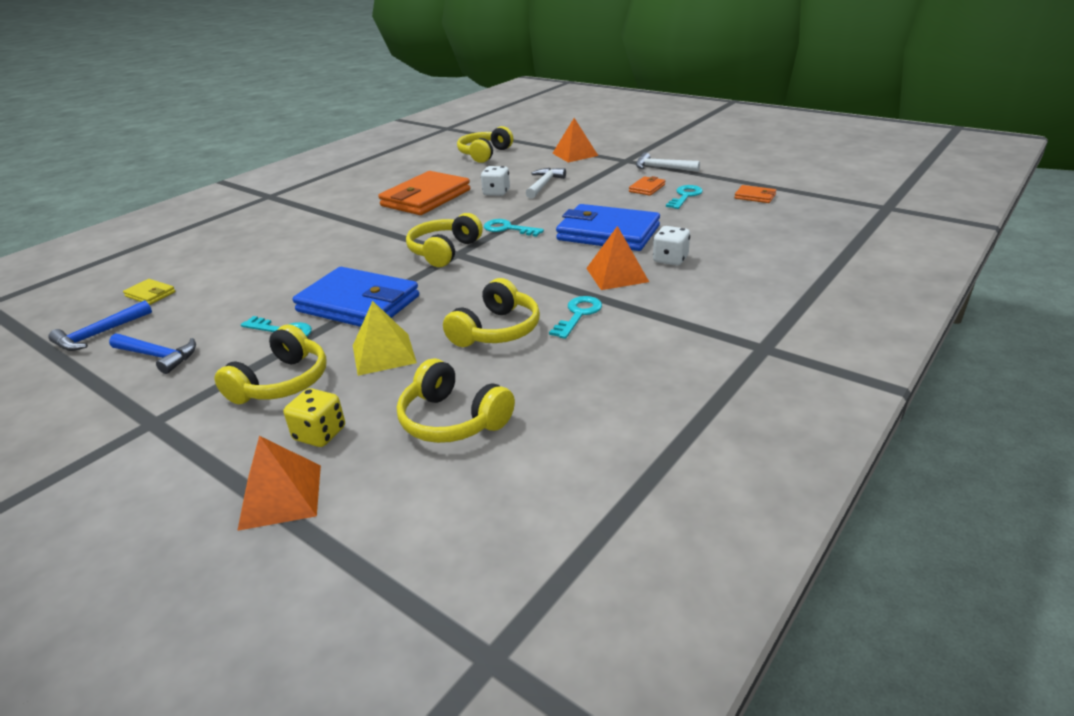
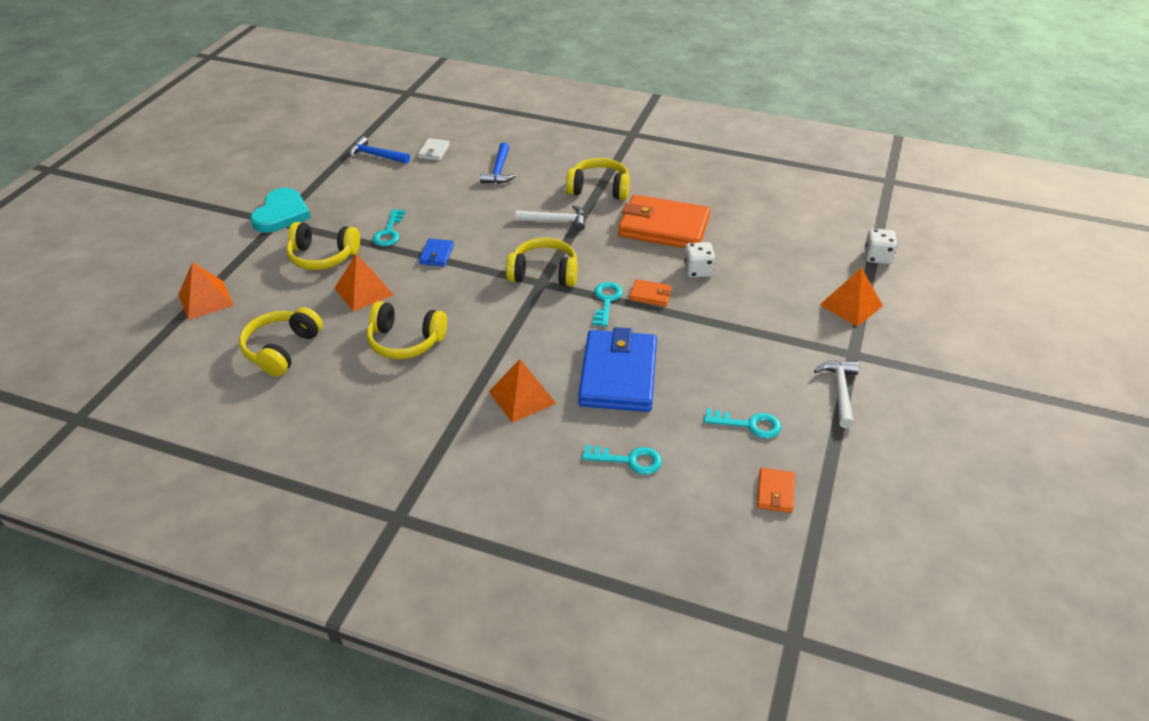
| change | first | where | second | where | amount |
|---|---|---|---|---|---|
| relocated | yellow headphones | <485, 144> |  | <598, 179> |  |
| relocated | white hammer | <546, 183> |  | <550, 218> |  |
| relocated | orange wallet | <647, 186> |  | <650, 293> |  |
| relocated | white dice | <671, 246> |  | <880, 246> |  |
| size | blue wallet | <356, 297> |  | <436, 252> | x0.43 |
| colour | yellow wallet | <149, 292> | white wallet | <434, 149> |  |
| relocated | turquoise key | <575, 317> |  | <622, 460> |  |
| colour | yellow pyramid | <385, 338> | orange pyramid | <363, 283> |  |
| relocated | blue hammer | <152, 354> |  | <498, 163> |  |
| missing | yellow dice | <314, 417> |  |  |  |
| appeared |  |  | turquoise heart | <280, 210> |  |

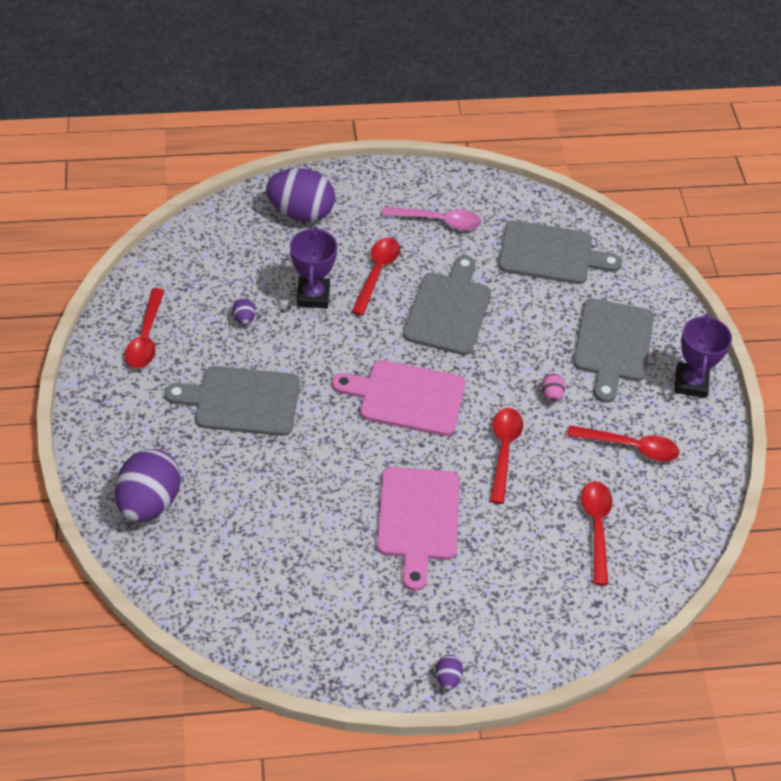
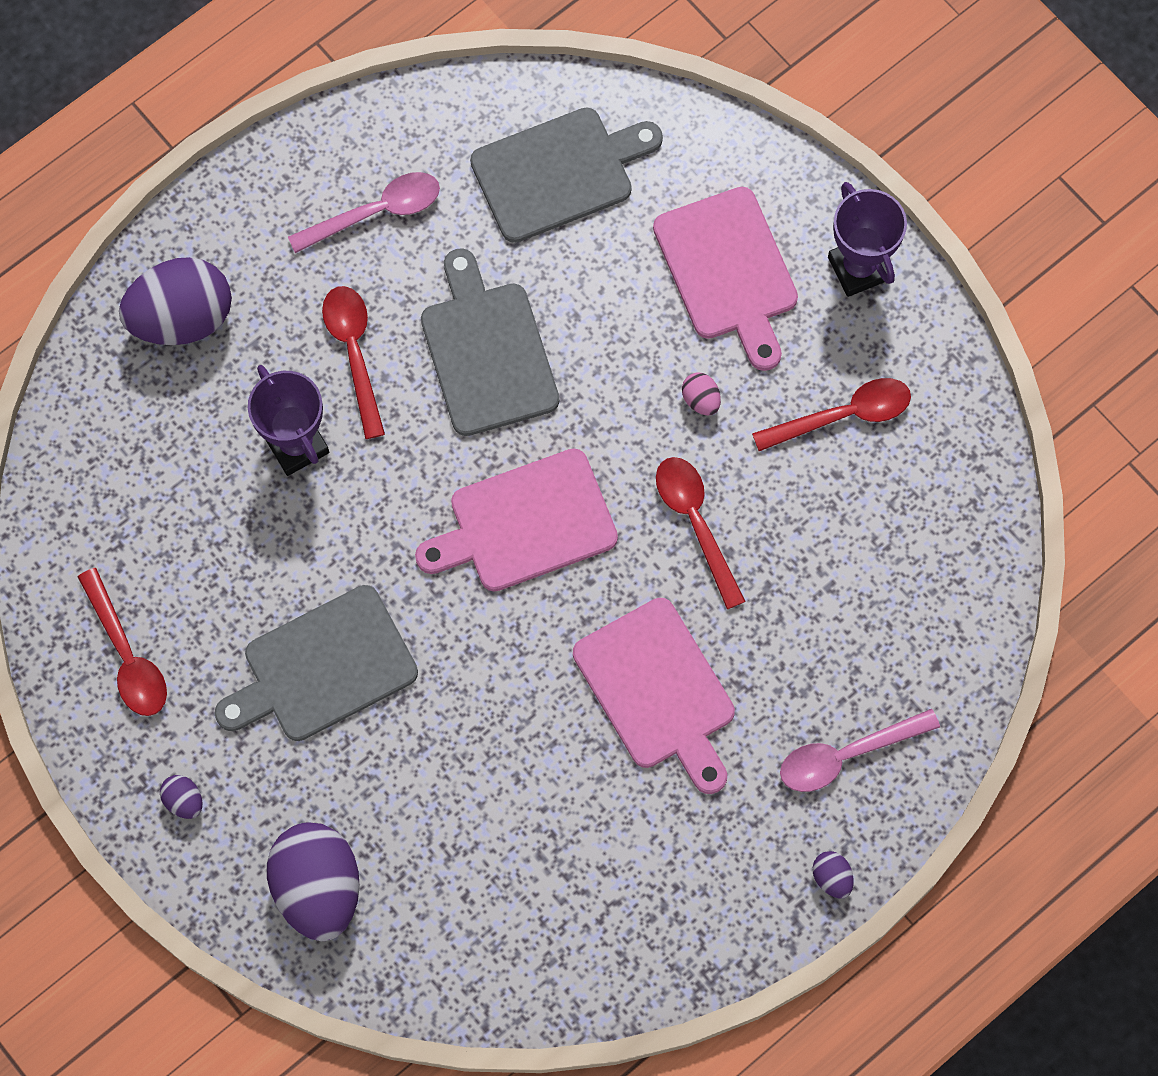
| change | first | where | second | where | amount |
|---|---|---|---|---|---|
| relocated | purple egg | <244, 311> |  | <181, 797> |  |
| colour | grey cutting board | <613, 350> | pink cutting board | <725, 279> |  |
| missing | red spoon | <597, 533> |  |  |  |
| appeared |  |  | pink spoon | <860, 750> |  |

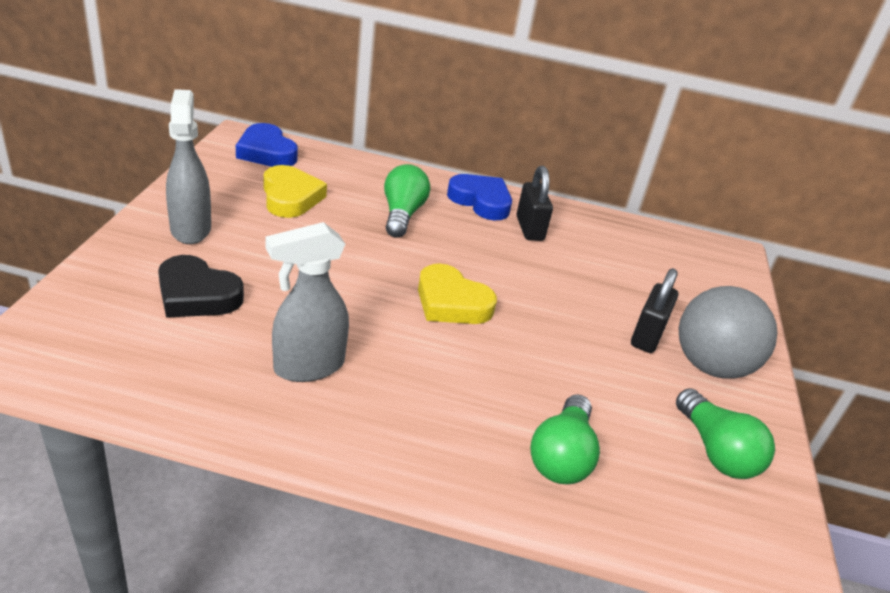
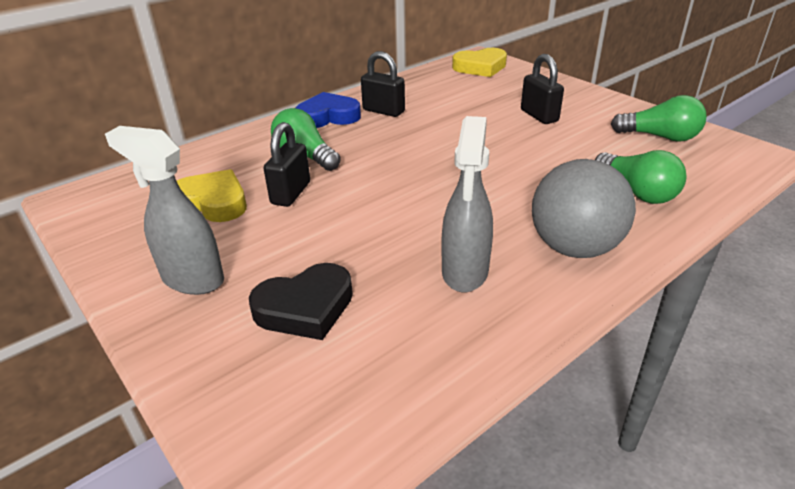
| change | first | where | second | where | amount |
|---|---|---|---|---|---|
| missing | blue heart | <267, 145> |  |  |  |
| relocated | yellow heart | <457, 293> |  | <479, 62> |  |
| relocated | grey ball | <728, 332> |  | <584, 208> |  |
| appeared |  |  | black padlock | <287, 164> |  |

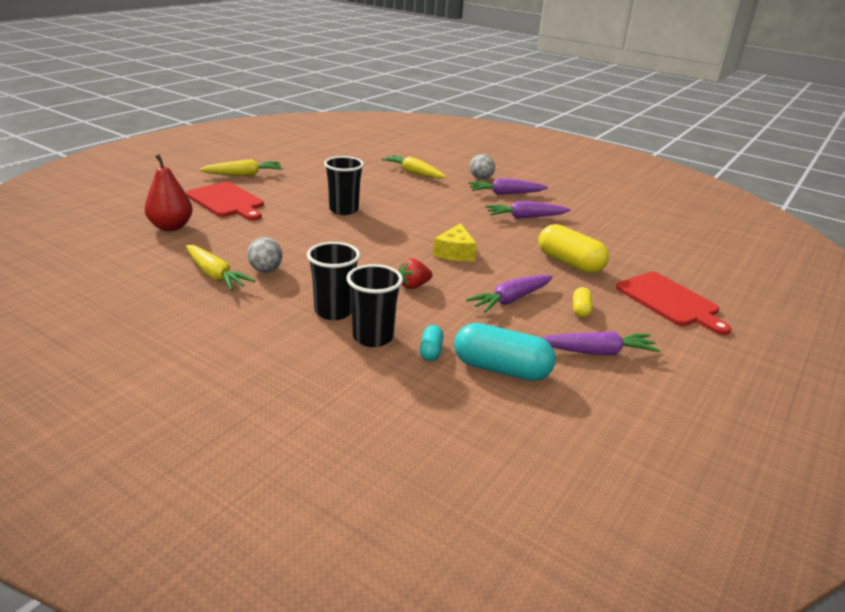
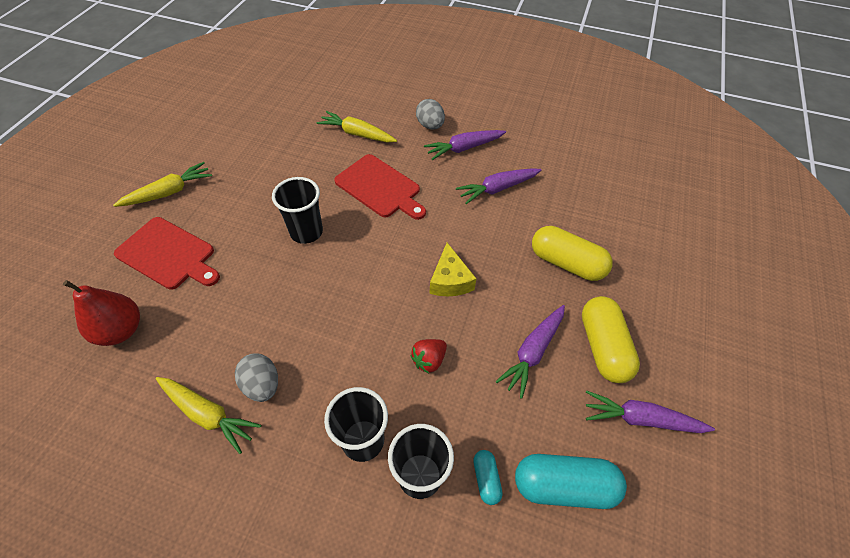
| change | first | where | second | where | amount |
|---|---|---|---|---|---|
| relocated | red cutting board | <673, 303> |  | <380, 187> |  |
| size | yellow capsule | <582, 302> |  | <611, 339> | x2.03 |
| spun | purple carrot | <601, 343> |  | <650, 412> | 150 degrees counterclockwise |

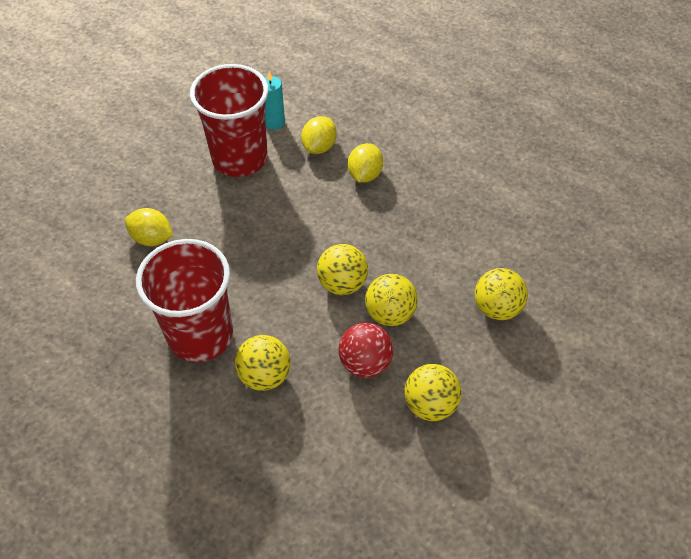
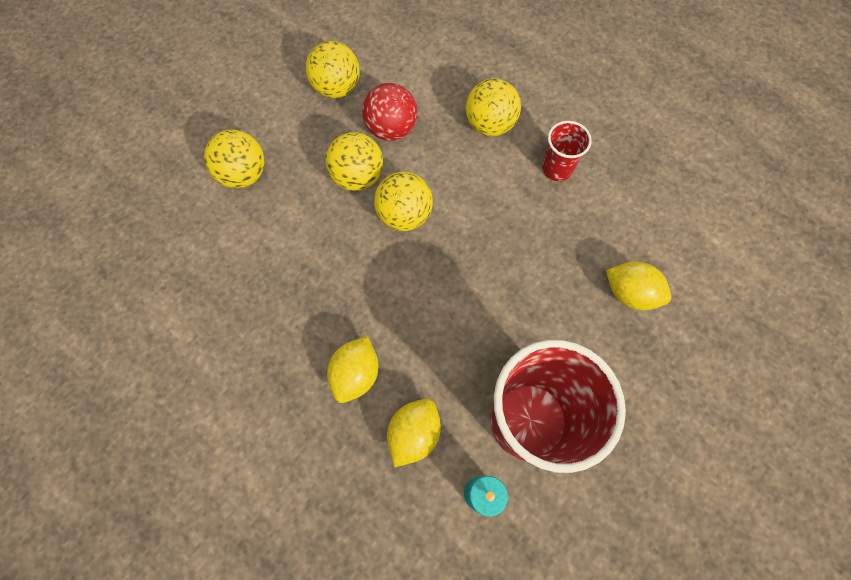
| change | first | where | second | where | amount |
|---|---|---|---|---|---|
| size | red cup | <184, 300> |  | <567, 151> | x0.46 |

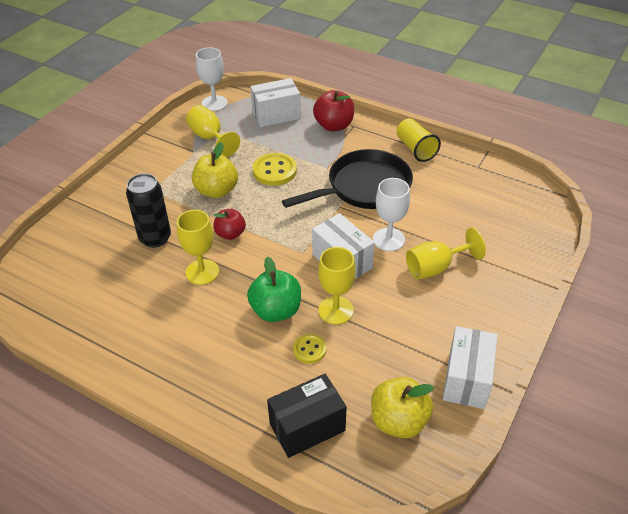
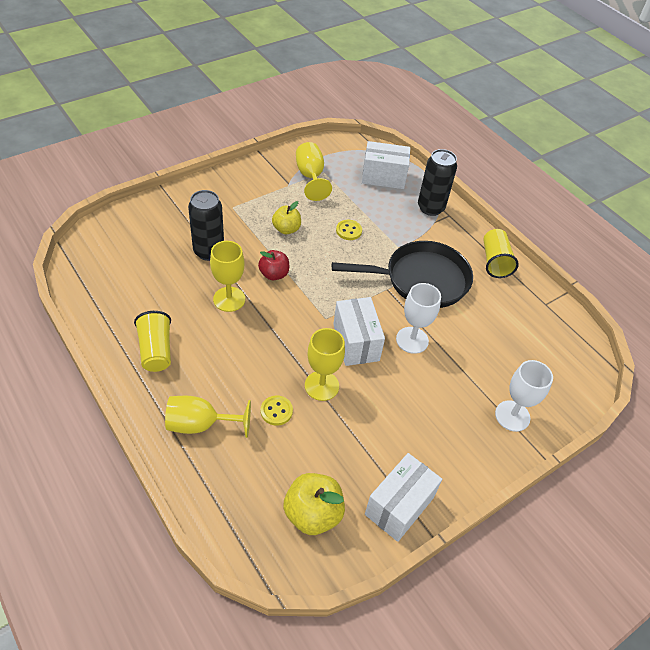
| change | first | where | second | where | amount |
|---|---|---|---|---|---|
| relocated | white goblet | <212, 79> |  | <524, 396> |  |
| exchanged | red apple | <333, 110> | black can | <437, 182> |  |
| size | yellow apple | <215, 170> |  | <286, 217> | x0.66 |
| size | yellow button | <275, 169> |  | <349, 230> | x0.60 |
| relocated | yellow goblet | <446, 253> |  | <208, 417> |  |
| missing | green apple | <274, 289> |  |  |  |
| missing | black box | <307, 416> |  |  |  |
| appeared |  |  | yellow cup | <152, 341> |  |

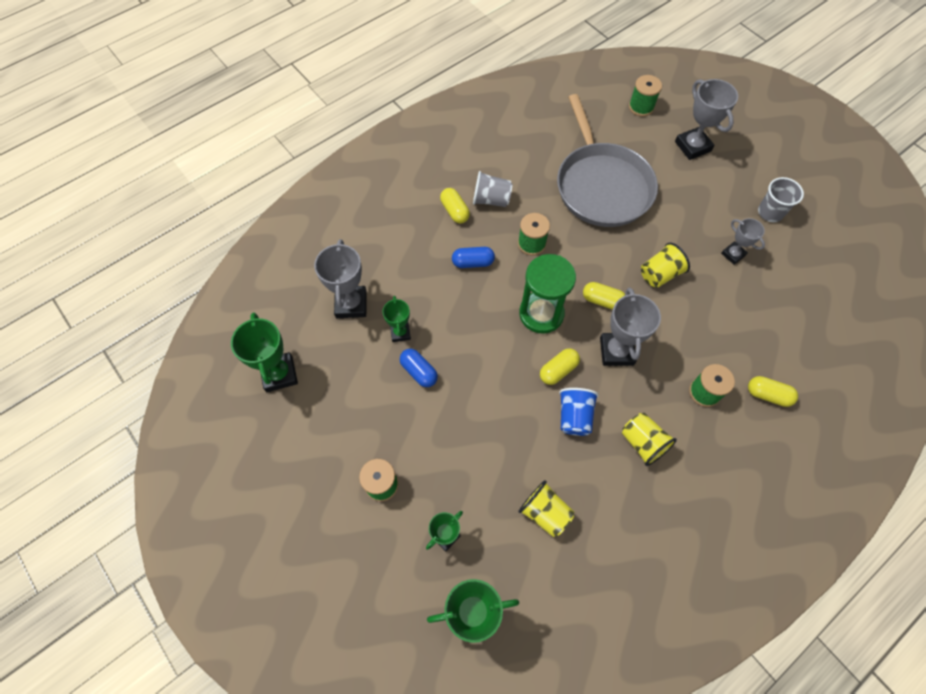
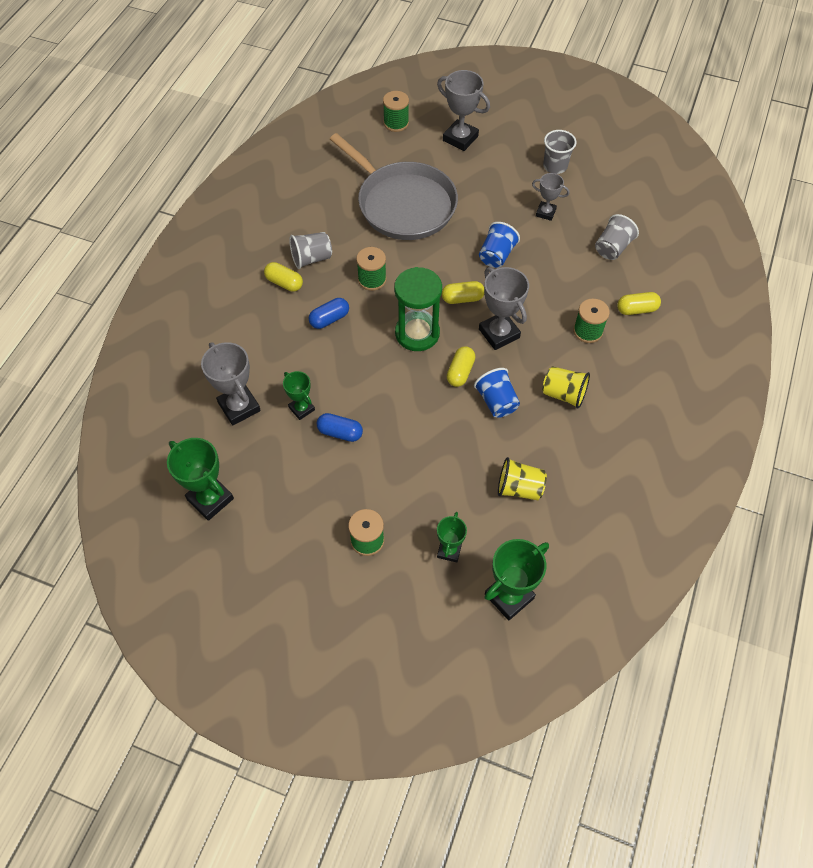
| change | first | where | second | where | amount |
|---|---|---|---|---|---|
| colour | yellow cup | <665, 265> | blue cup | <499, 245> |  |
| appeared |  |  | grey cup | <617, 237> |  |

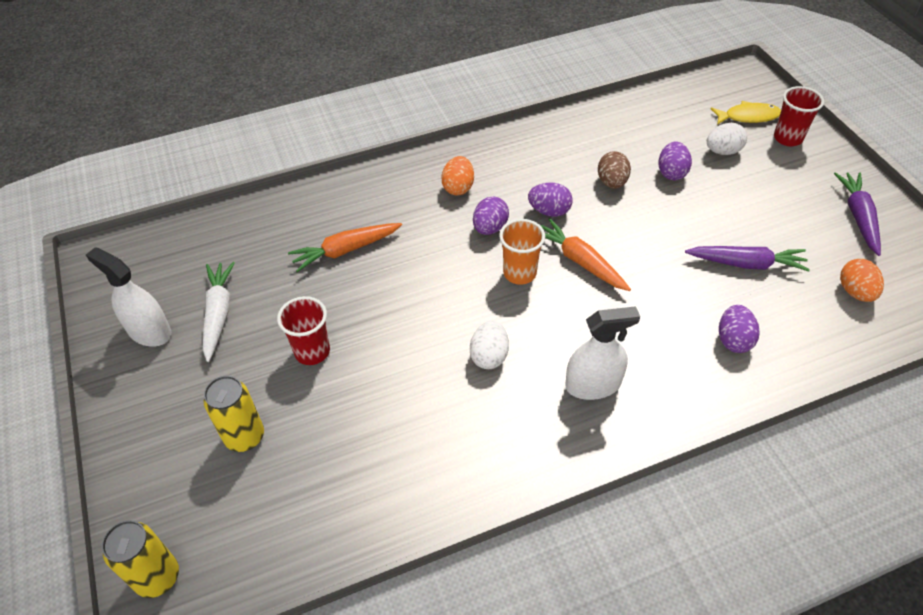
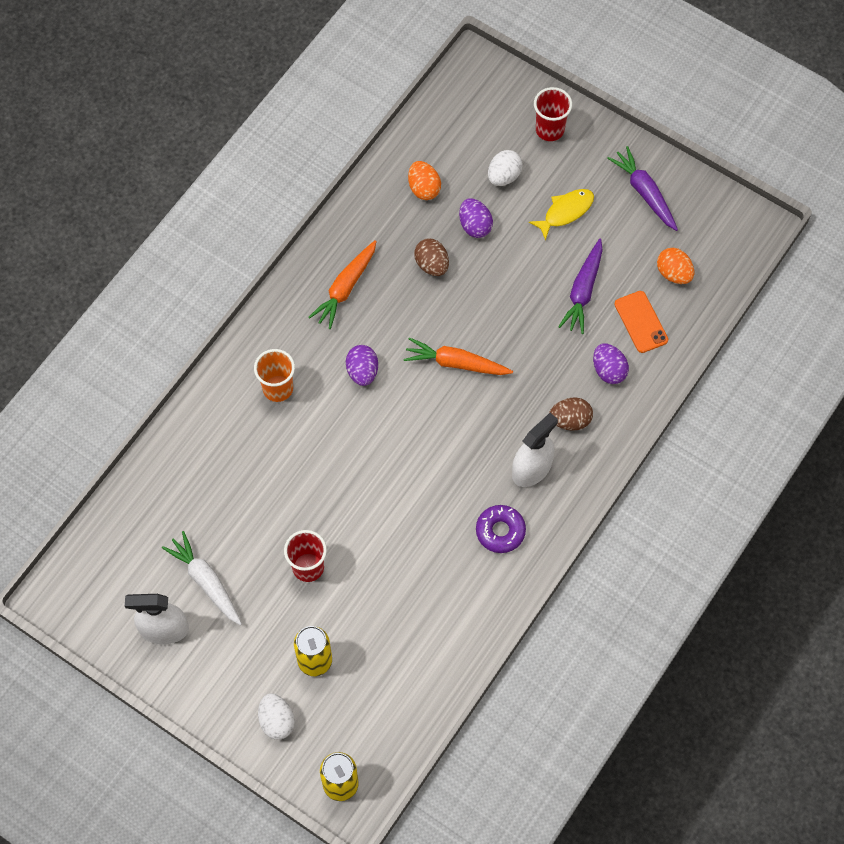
| change | first | where | second | where | amount |
|---|---|---|---|---|---|
| relocated | yellow fish | <746, 113> |  | <561, 214> |  |
| relocated | orange egg | <457, 175> |  | <424, 180> |  |
| missing | purple egg | <550, 200> |  |  |  |
| relocated | orange cup | <522, 252> |  | <274, 375> |  |
| relocated | orange carrot | <345, 247> |  | <342, 284> |  |
| spun | purple carrot | <747, 259> |  | <580, 286> | 135 degrees clockwise |
| relocated | white egg | <489, 345> |  | <276, 716> |  |
| appeared |  |  | orange phone | <641, 322> |  |
| appeared |  |  | brown egg | <571, 414> |  |
| appeared |  |  | purple donut | <501, 529> |  |

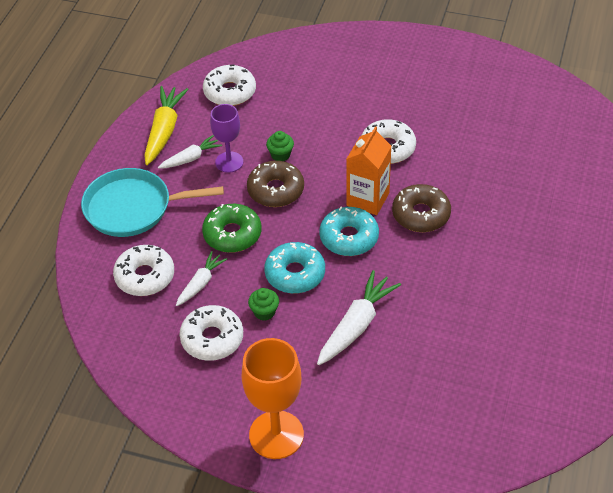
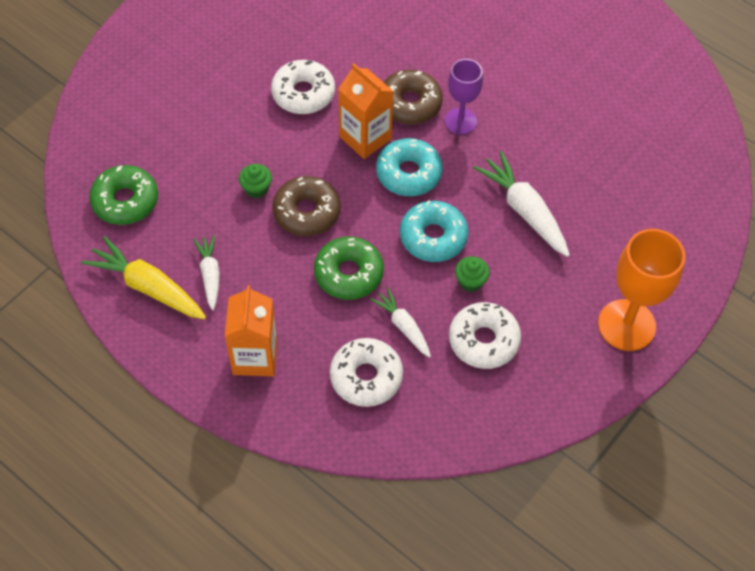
| change | first | where | second | where | amount |
|---|---|---|---|---|---|
| colour | white donut | <229, 85> | green donut | <123, 195> |  |
| relocated | purple goblet | <226, 138> |  | <464, 97> |  |
| exchanged | turquoise pan | <152, 202> | orange carton | <251, 330> |  |

